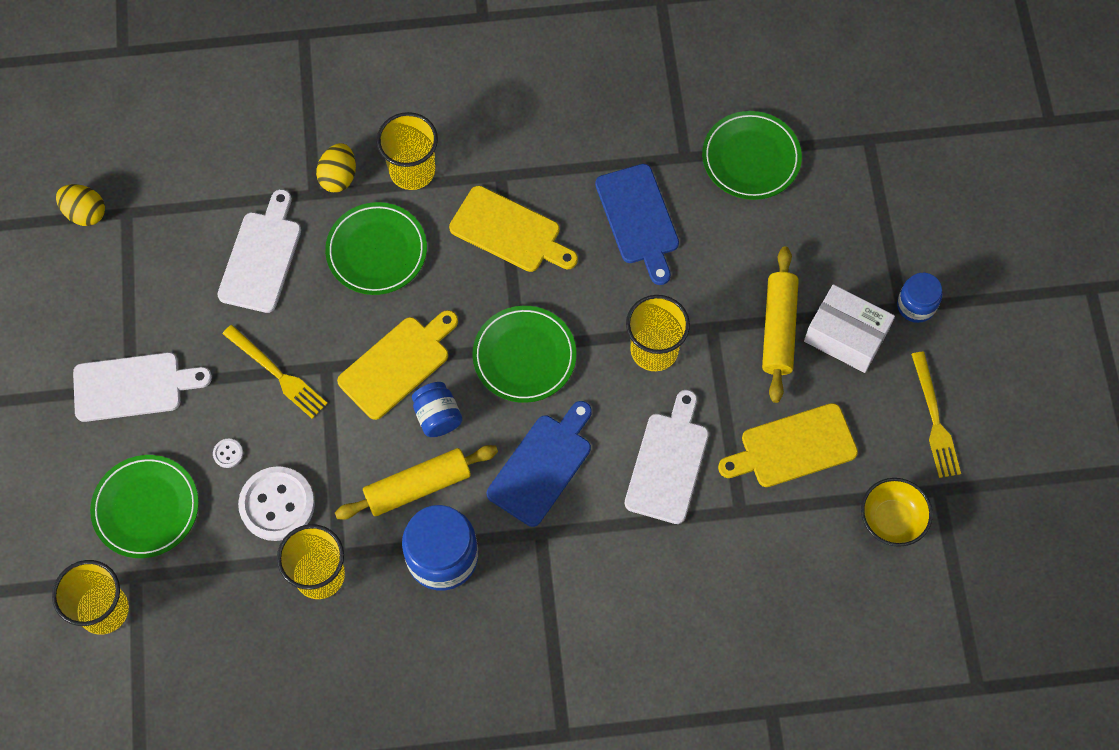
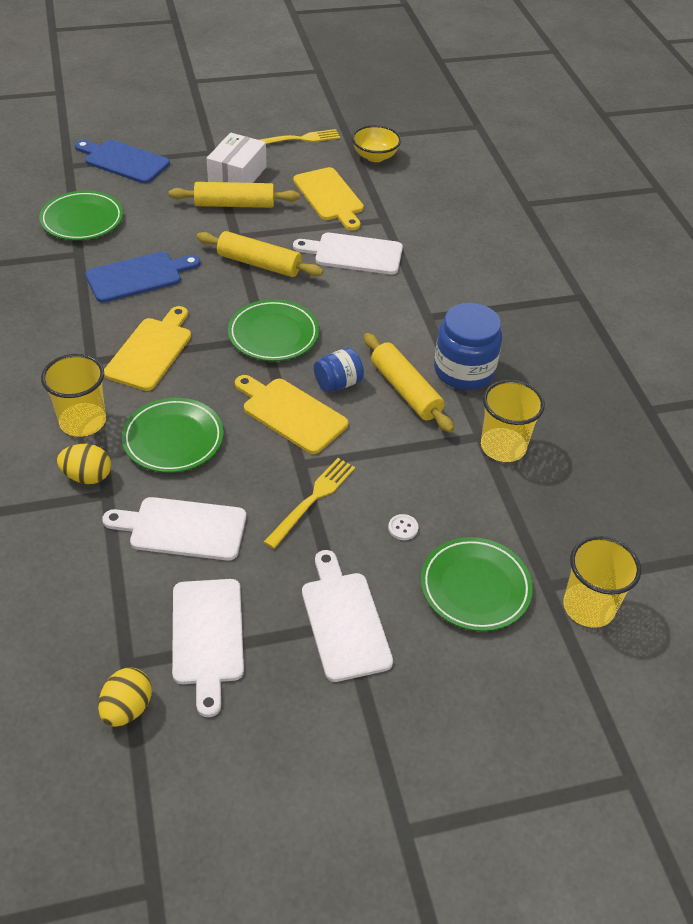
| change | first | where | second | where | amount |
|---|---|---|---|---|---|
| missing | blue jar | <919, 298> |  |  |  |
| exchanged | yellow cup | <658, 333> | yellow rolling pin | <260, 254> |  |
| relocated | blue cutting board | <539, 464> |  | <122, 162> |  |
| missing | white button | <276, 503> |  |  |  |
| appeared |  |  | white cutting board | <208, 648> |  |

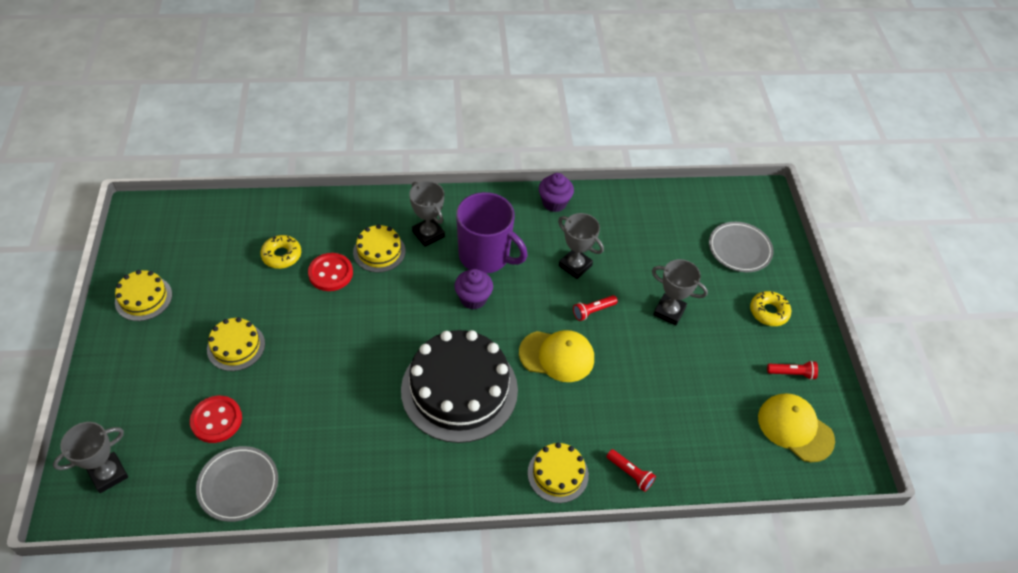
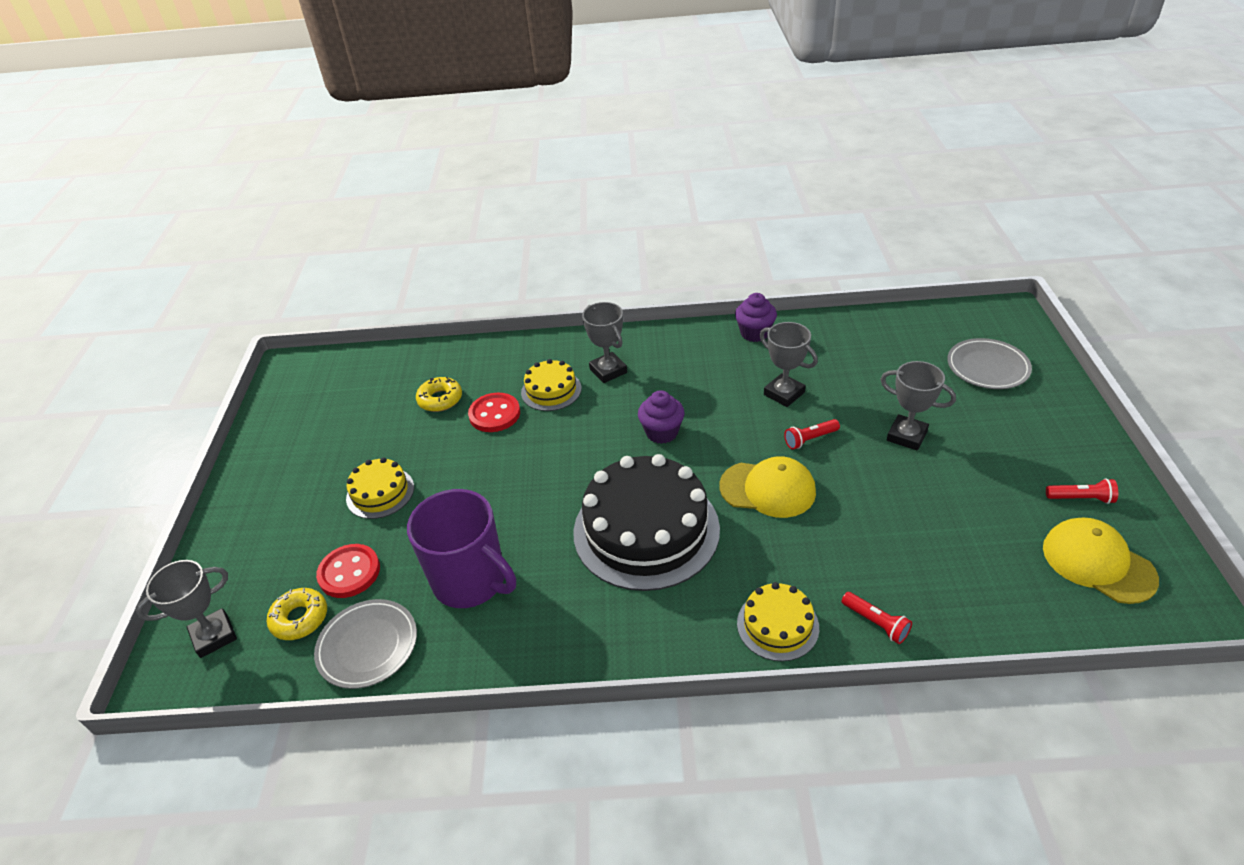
| change | first | where | second | where | amount |
|---|---|---|---|---|---|
| relocated | purple mug | <492, 233> |  | <461, 548> |  |
| missing | yellow cake | <143, 295> |  |  |  |
| relocated | yellow donut | <770, 308> |  | <296, 614> |  |

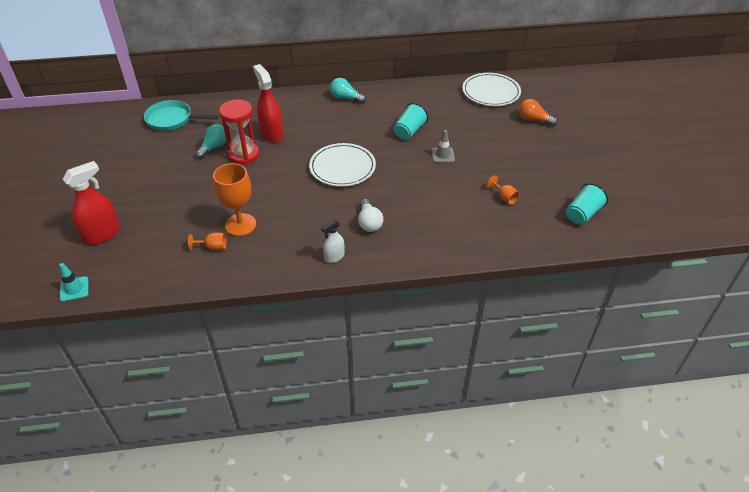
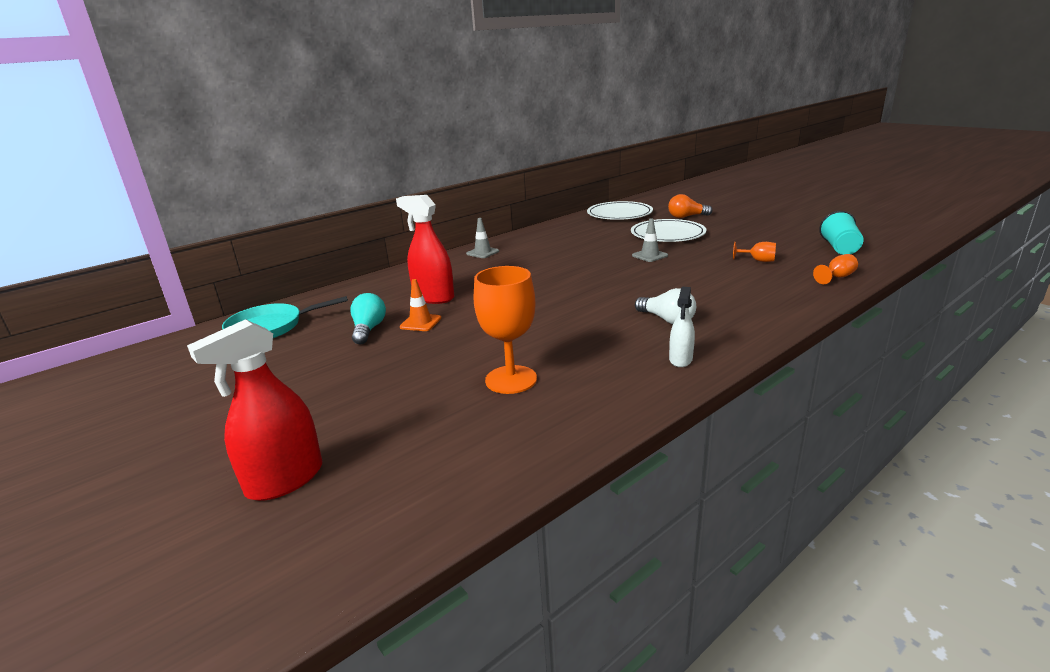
| change | first | where | second | where | amount |
|---|---|---|---|---|---|
| exchanged | turquoise light bulb | <348, 90> | grey traffic cone | <482, 238> |  |
| exchanged | red hourglass | <239, 132> | orange traffic cone | <420, 305> |  |
| missing | turquoise cup | <410, 121> |  |  |  |
| relocated | white plate | <342, 165> |  | <668, 230> |  |
| spun | red spray bottle | <91, 203> |  | <254, 410> | 150 degrees counterclockwise |
| relocated | orange goblet | <207, 241> |  | <835, 269> |  |
| missing | turquoise traffic cone | <74, 282> |  |  |  |

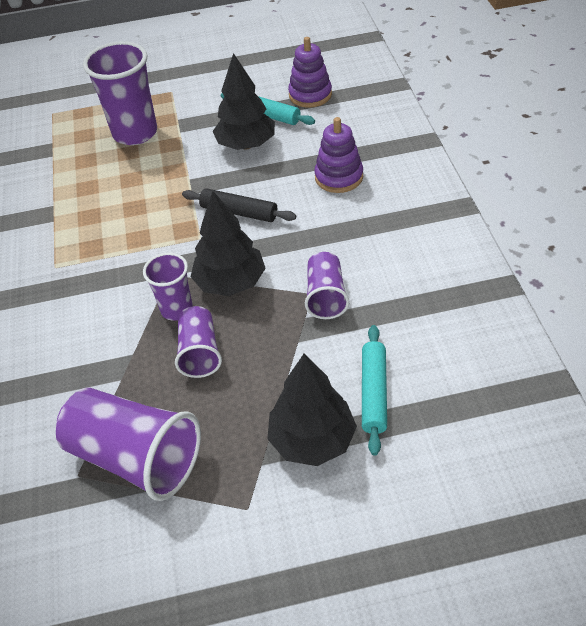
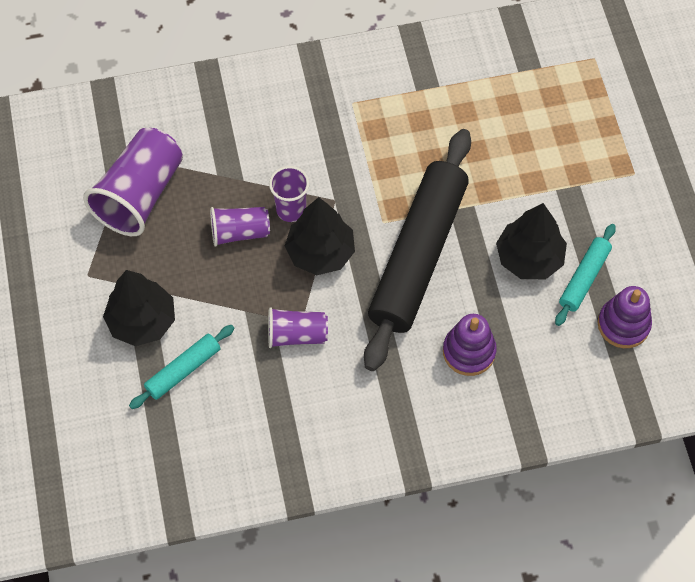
| change | first | where | second | where | amount |
|---|---|---|---|---|---|
| missing | purple cup | <120, 93> |  |  |  |
| size | black rolling pin | <239, 205> |  | <417, 250> | x2.23 |
| spun | turquoise rolling pin | <374, 390> |  | <181, 367> | 45 degrees counterclockwise |

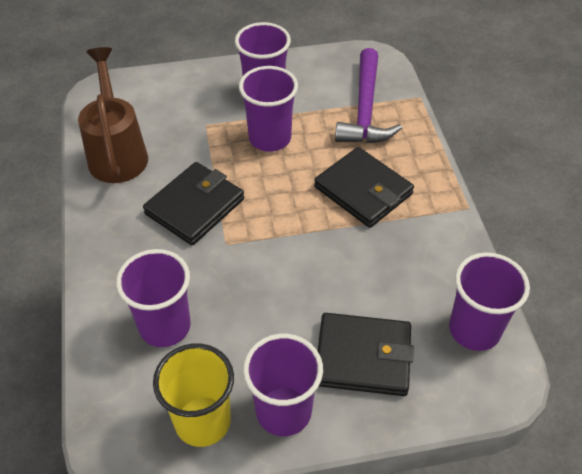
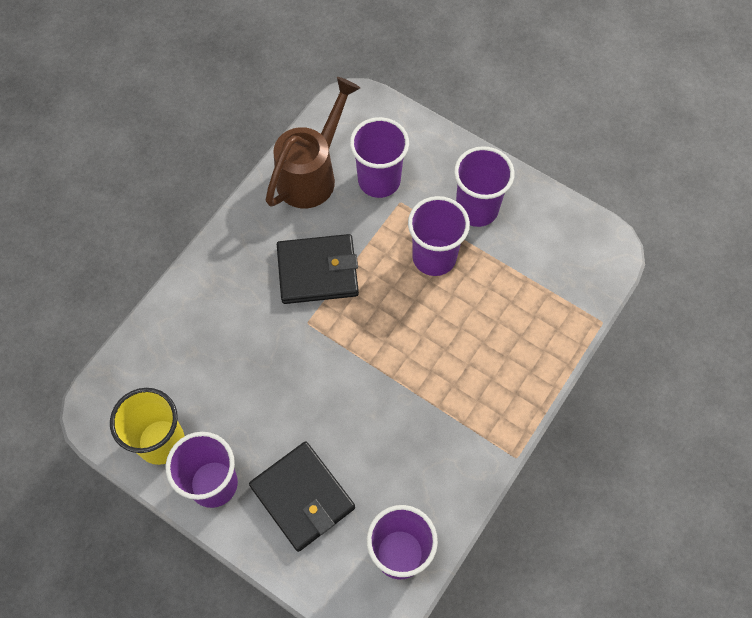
| change | first | where | second | where | amount |
|---|---|---|---|---|---|
| missing | purple hammer | <368, 95> |  |  |  |
| missing | black wallet | <364, 187> |  |  |  |
| relocated | purple cup | <153, 298> |  | <379, 157> |  |

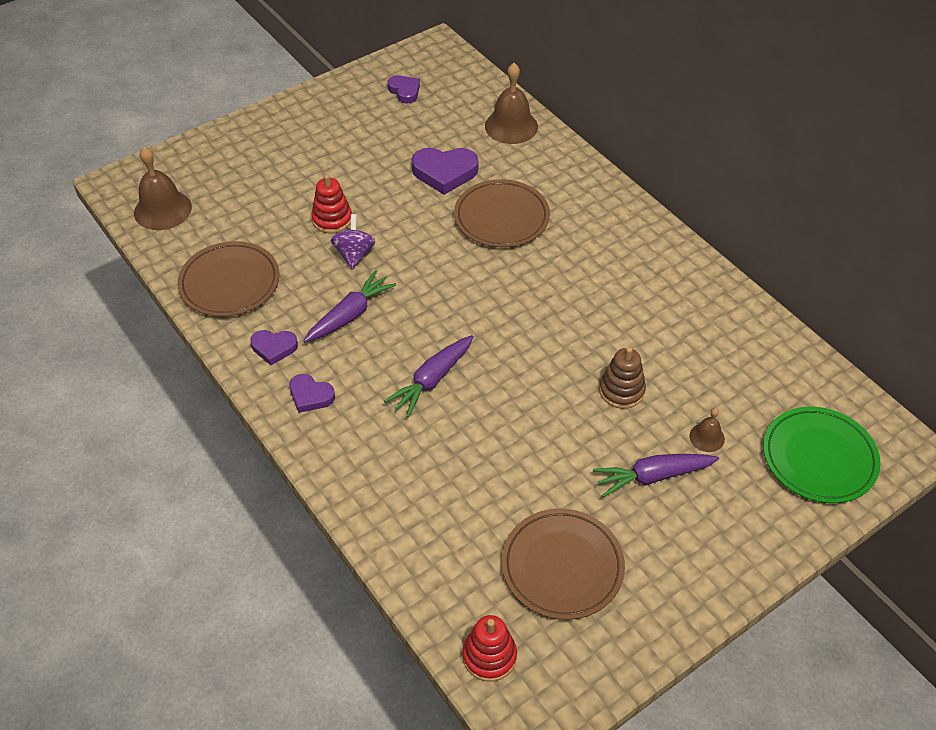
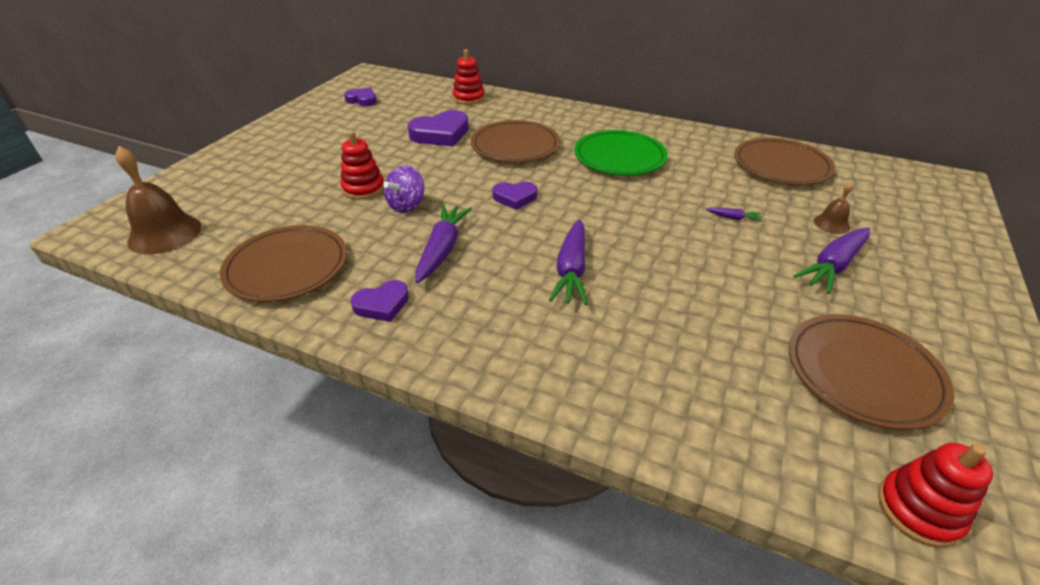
| change | first | where | second | where | amount |
|---|---|---|---|---|---|
| exchanged | brown bell | <511, 103> | red stacking toy | <468, 76> |  |
| spun | purple spinning top | <353, 242> |  | <403, 189> | 120 degrees counterclockwise |
| exchanged | brown stacking toy | <622, 378> | purple carrot | <734, 214> |  |
| relocated | purple heart | <312, 393> |  | <514, 196> |  |
| relocated | green plate | <822, 455> |  | <621, 152> |  |
| appeared |  |  | brown plate | <784, 161> |  |

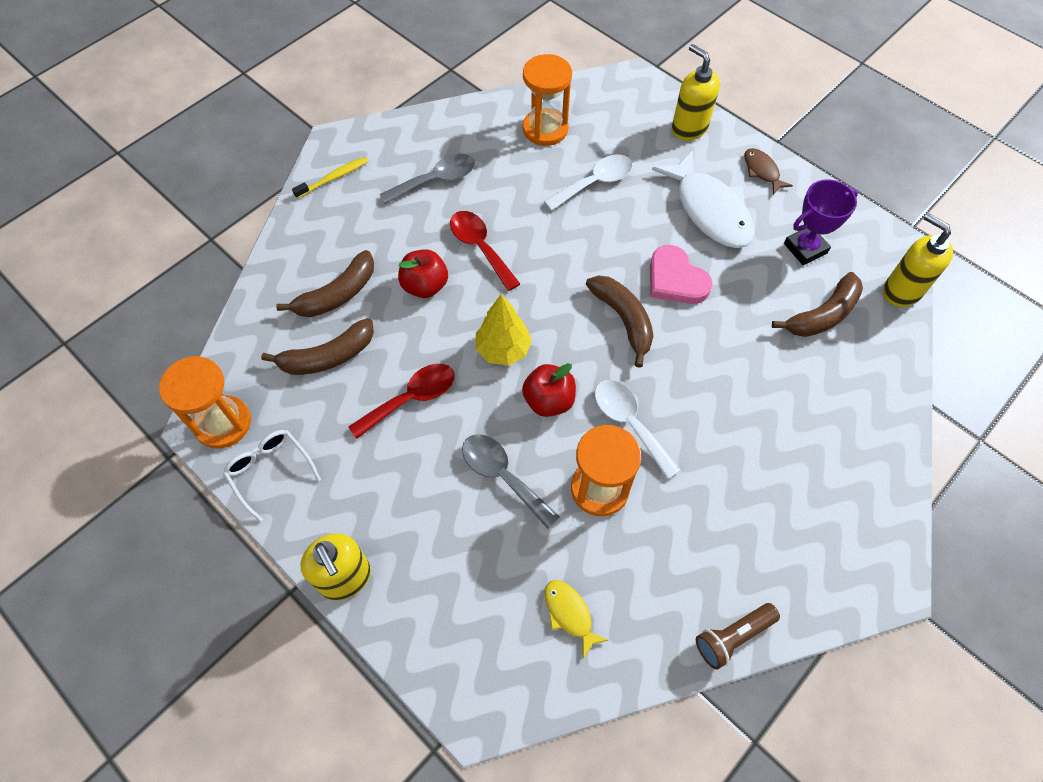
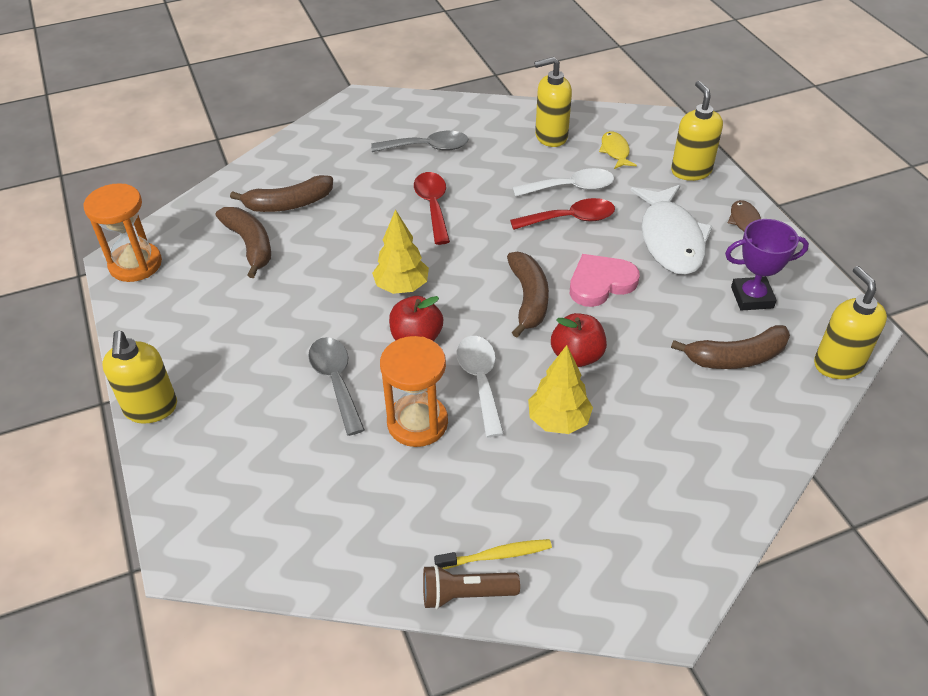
| change | first | where | second | where | amount |
|---|---|---|---|---|---|
| exchanged | orange hourglass | <547, 100> | yellow soap dispenser | <553, 102> |  |
| relocated | yellow toothbrush | <330, 178> |  | <493, 554> |  |
| spun | pink heart | <681, 274> |  | <605, 280> | 75 degrees clockwise |
| relocated | red apple | <423, 273> |  | <579, 340> |  |
| spun | brown banana | <317, 346> |  | <243, 242> | 120 degrees counterclockwise |
| relocated | red spoon | <401, 401> |  | <562, 214> |  |
| missing | white glasses | <272, 476> |  |  |  |
| relocated | yellow fish | <576, 619> |  | <618, 150> |  |
| appeared |  |  | yellow tree | <560, 389> |  |

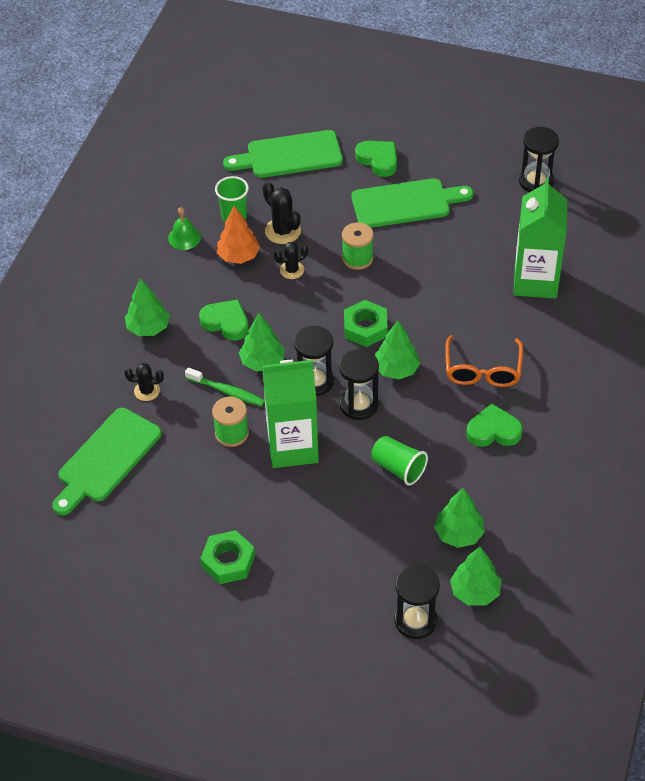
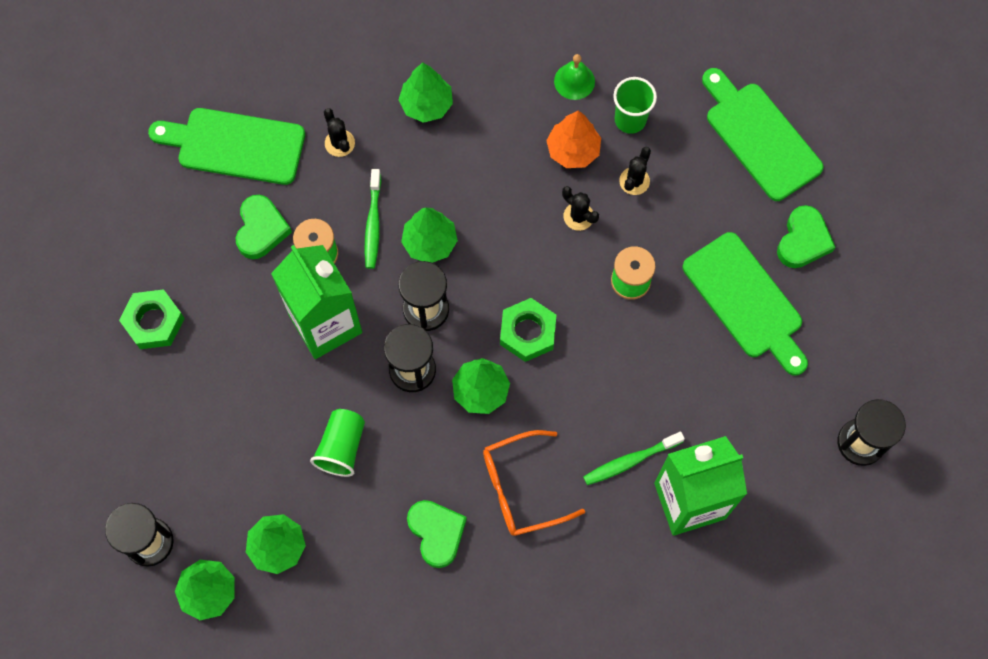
| change | first | where | second | where | amount |
|---|---|---|---|---|---|
| size | black cactus | <282, 213> |  | <635, 171> | x0.66 |
| relocated | green heart | <224, 320> |  | <264, 227> |  |
| appeared |  |  | green toothbrush | <634, 458> |  |

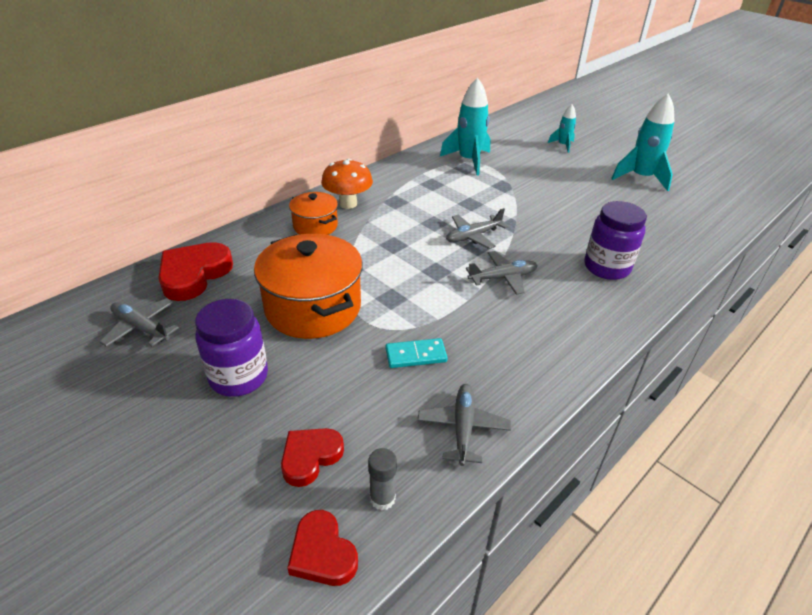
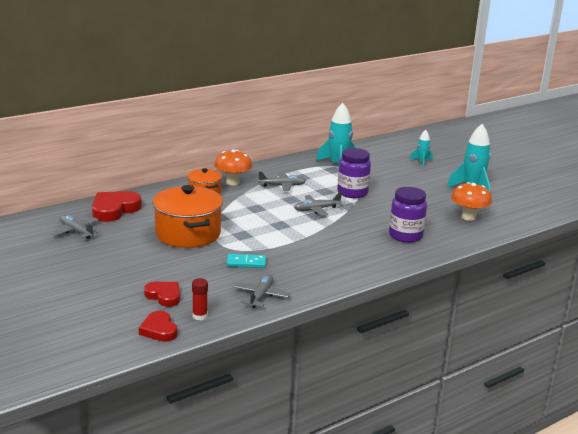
| change | first | where | second | where | amount |
|---|---|---|---|---|---|
| relocated | grey plane | <502, 273> |  | <282, 181> |  |
| relocated | purple jar | <231, 348> |  | <354, 173> |  |
| spun | red heart | <312, 457> |  | <162, 294> | 75 degrees clockwise |
| colour | grey glue stick | <382, 479> | red glue stick | <200, 299> |  |
| appeared |  |  | orange mushroom | <471, 201> |  |

